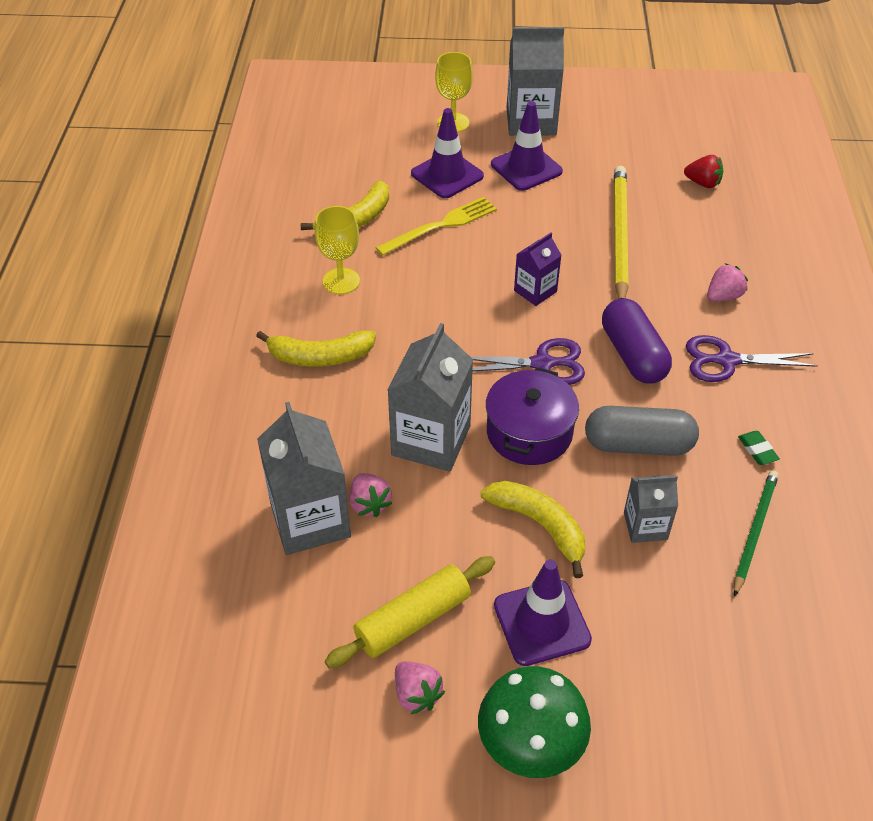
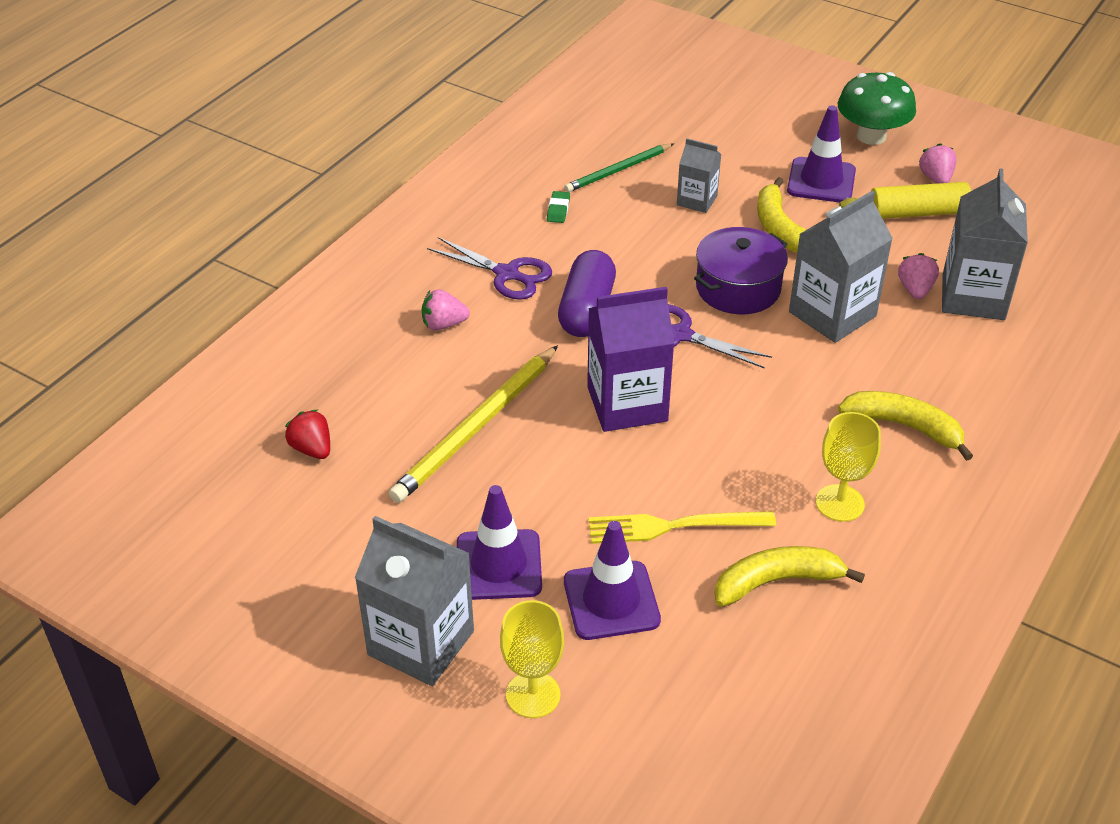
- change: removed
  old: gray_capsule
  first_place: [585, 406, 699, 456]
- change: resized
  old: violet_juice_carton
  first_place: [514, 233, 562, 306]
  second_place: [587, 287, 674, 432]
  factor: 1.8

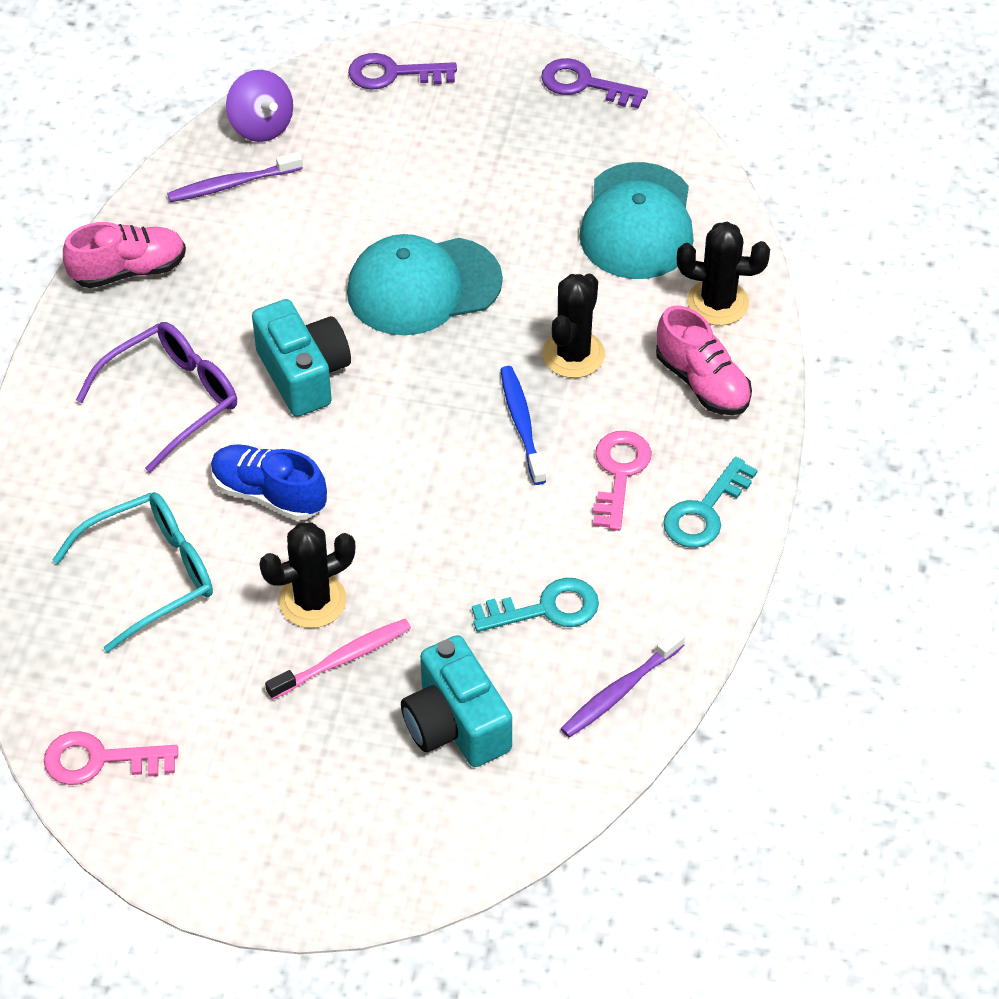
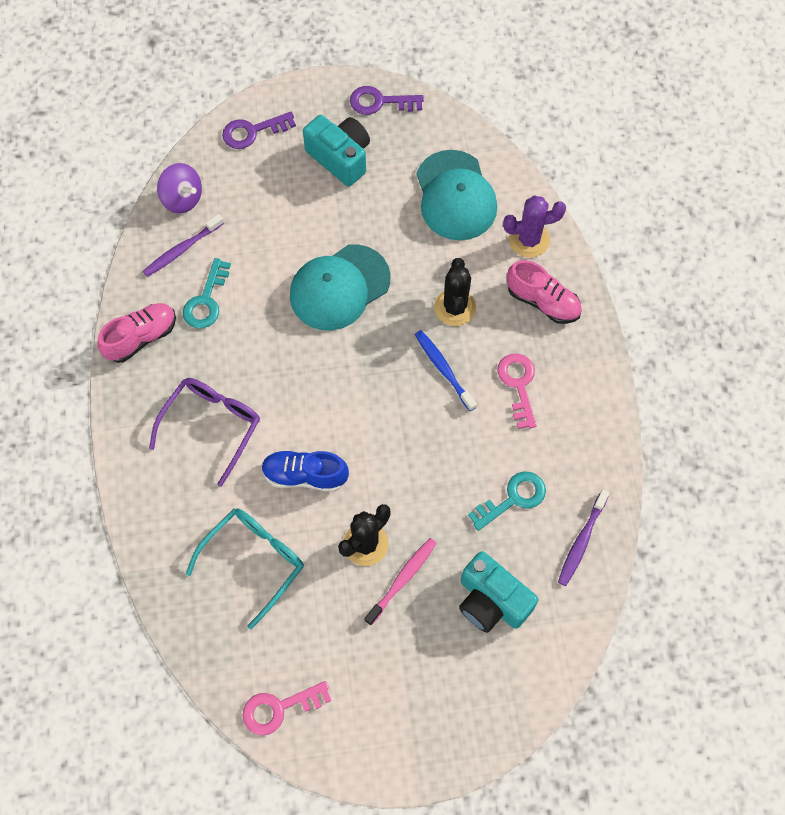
- change: moved
  old: turquoise_photo_camera
  first_place: [252, 299, 351, 417]
  second_place: [303, 115, 370, 186]
- change: moved
  old: turquoise_key
  first_place: [663, 457, 758, 548]
  second_place: [183, 258, 231, 328]
- change: recoloured
  old: black_saguaro_cactus
  new: violet_saguaro_cactus
  first_place: [677, 222, 770, 326]
  second_place: [503, 196, 566, 258]

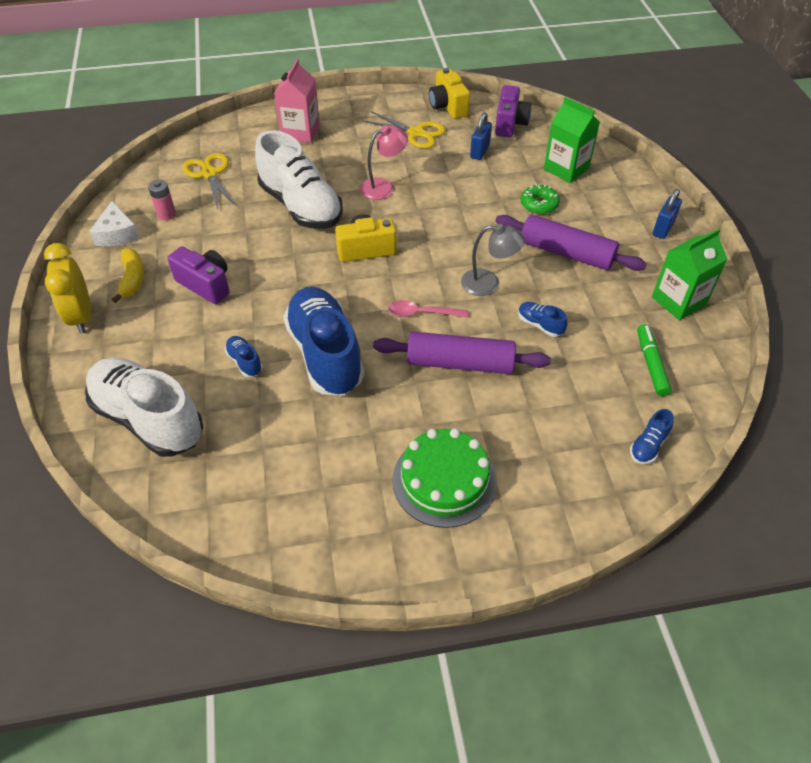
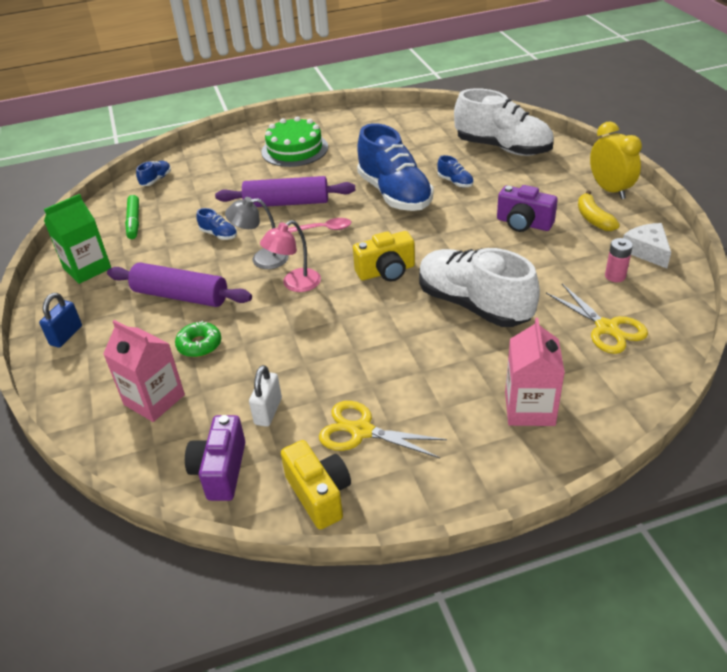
- change: moved
  old: pink_desk_lamp
  first_place: [360, 125, 408, 200]
  second_place: [260, 220, 321, 292]
- change: recoloured
  old: blue_small_lock
  new: snow-white_small_lock
  first_place: [470, 112, 492, 160]
  second_place: [249, 365, 282, 427]
- change: recoloured
  old: green_juice_carton
  new: pink_juice_carton
  first_place: [544, 97, 600, 183]
  second_place: [103, 320, 185, 422]

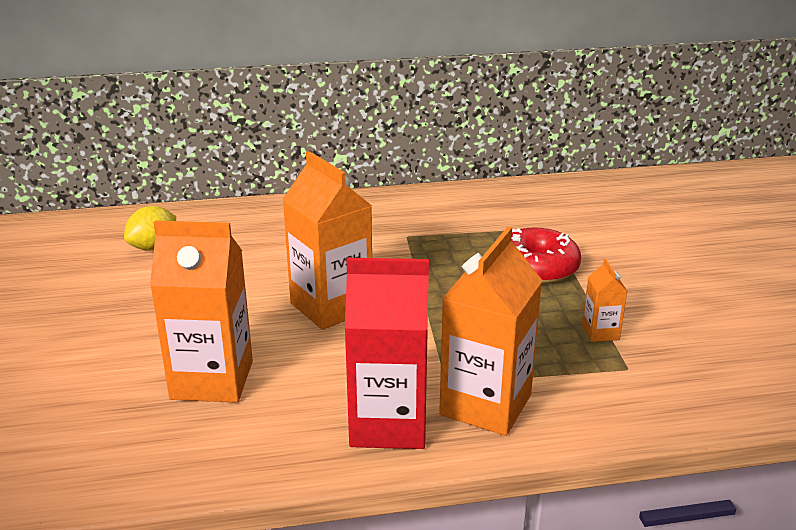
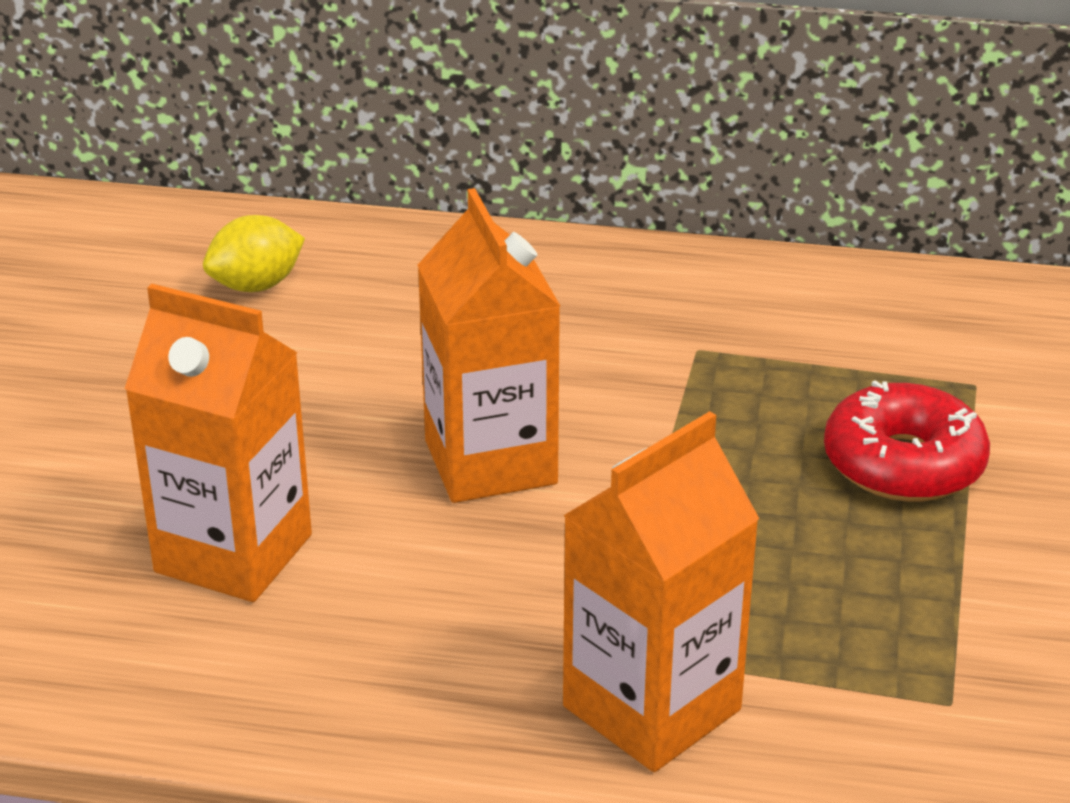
- change: removed
  old: scarlet_juice_carton
  first_place: [345, 258, 429, 449]
- change: removed
  old: bright_orange_juice_carton
  first_place: [582, 259, 627, 342]

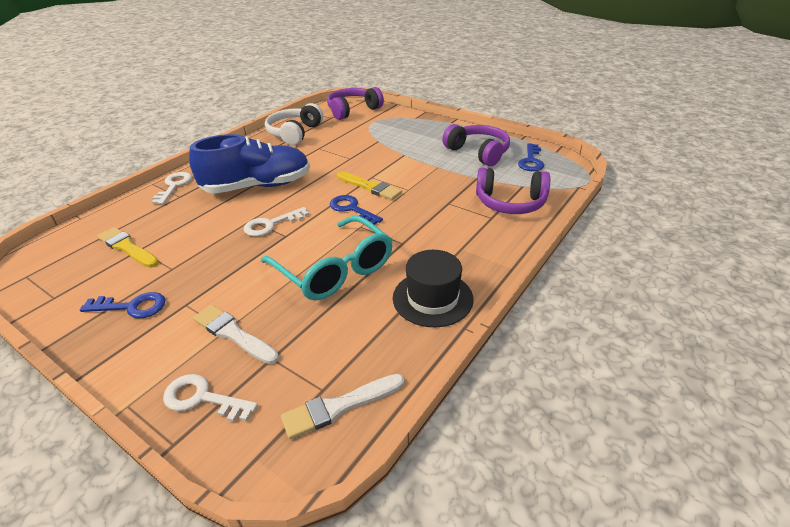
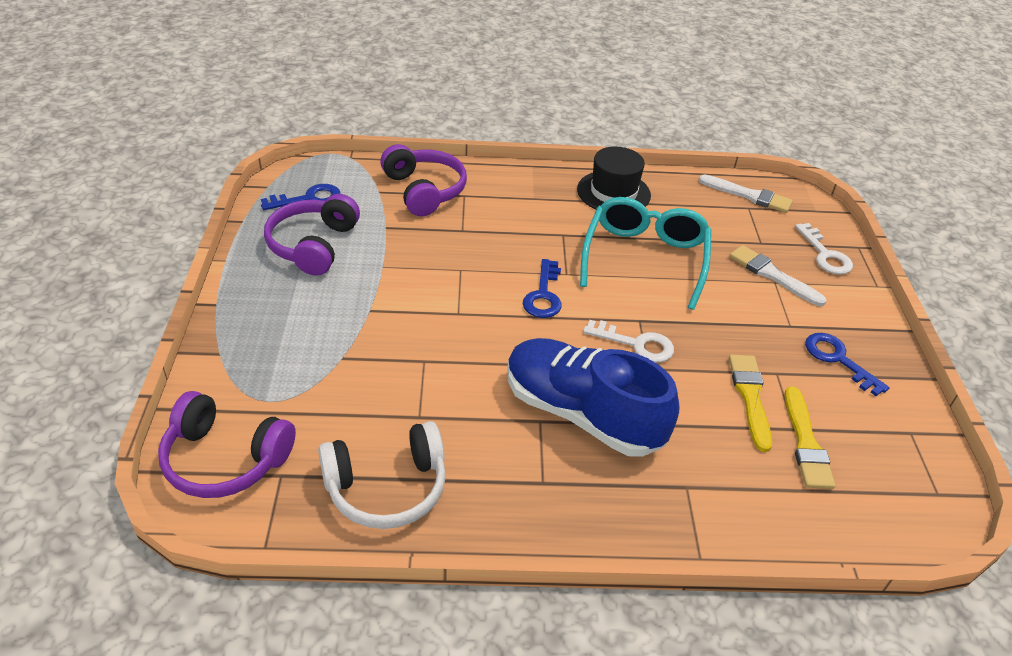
- change: removed
  old: snow-white_key
  first_place: [152, 172, 192, 204]
- change: moved
  old: yellow_paint_brush
  first_place: [337, 171, 402, 200]
  second_place: [729, 354, 772, 452]
- change: turned
  old: snow-white_paint_brush
  first_place: [193, 305, 279, 364]
  second_place: [729, 245, 827, 306]
  degrees: 135

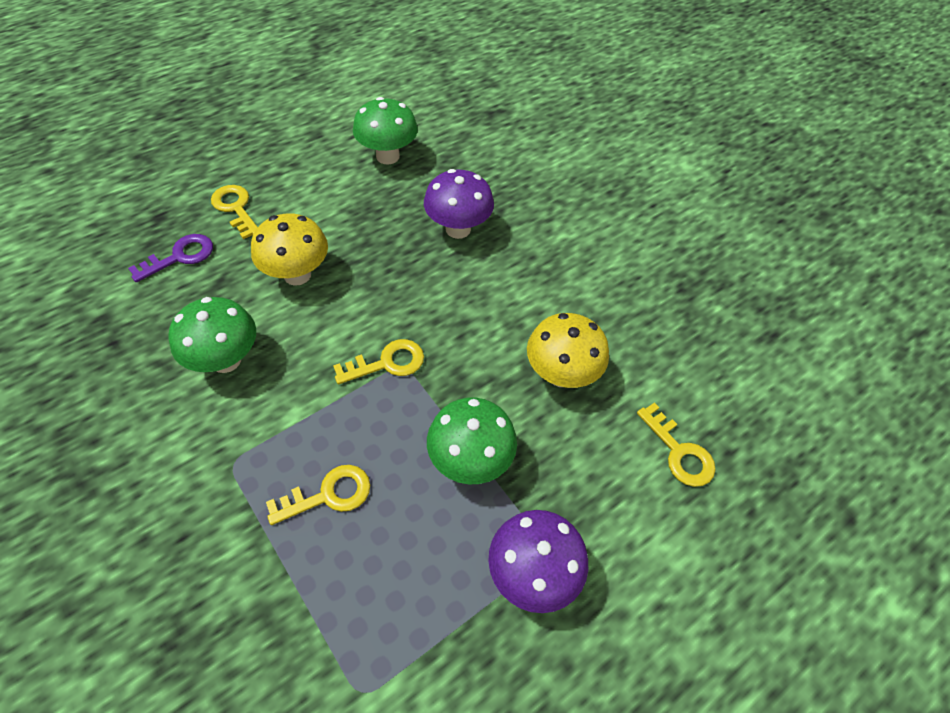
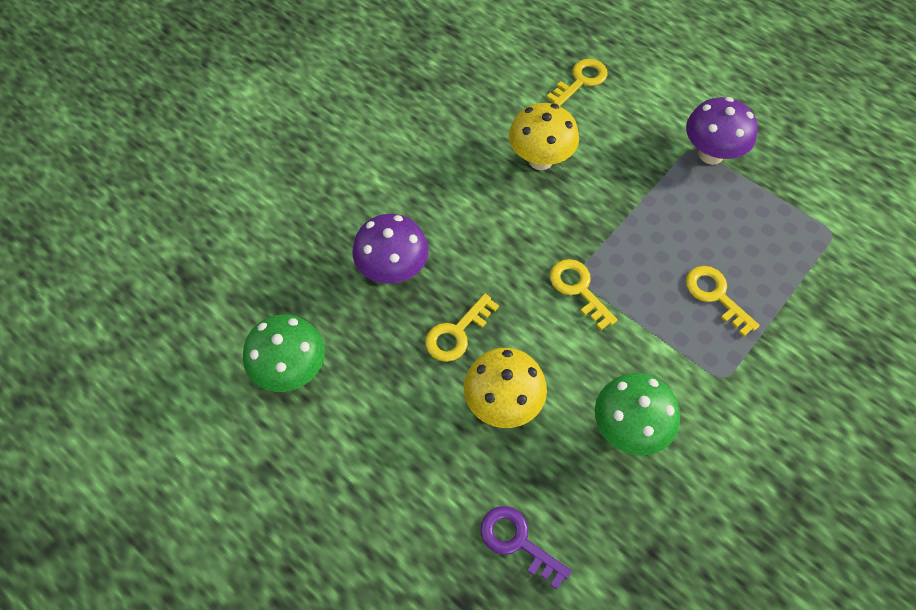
- change: removed
  old: green_mushroom
  first_place: [427, 397, 517, 484]
- change: moved
  old: yellow_key
  first_place: [211, 185, 258, 239]
  second_place: [425, 294, 499, 362]

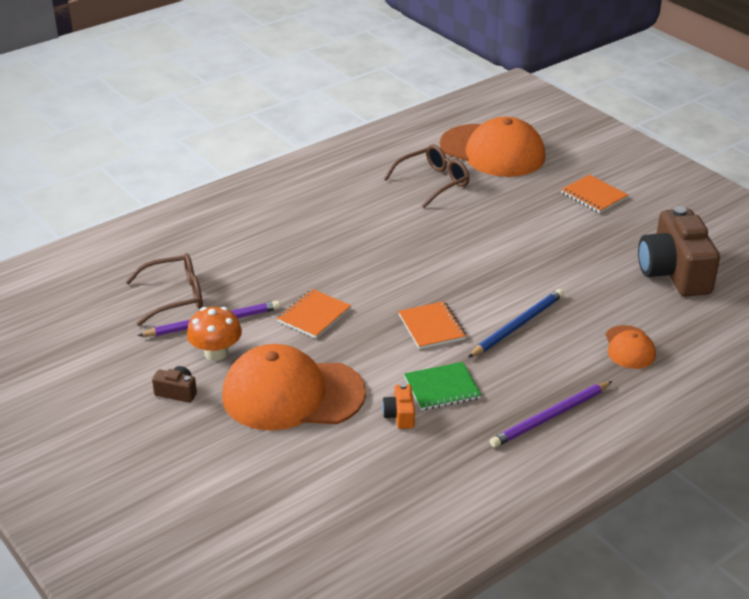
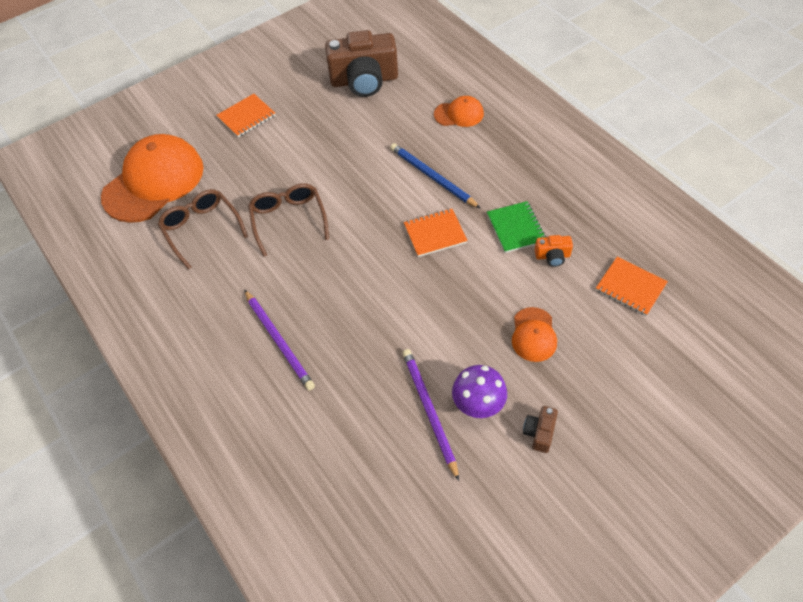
- change: moved
  old: dark_brown_eyeglasses
  first_place: [126, 253, 203, 326]
  second_place: [248, 183, 329, 257]
- change: moved
  old: bright_orange_notepad
  first_place: [277, 289, 351, 339]
  second_place: [596, 257, 668, 316]
- change: moved
  old: violet_lead_pencil
  first_place: [490, 381, 612, 448]
  second_place: [244, 289, 315, 390]
- change: recoloured
  old: bright_orange_mushroom
  new: violet_mushroom
  first_place: [187, 307, 242, 361]
  second_place: [452, 365, 507, 418]
- change: resized
  old: bright_orange_peaked_cap
  first_place: [222, 344, 366, 431]
  second_place: [512, 307, 557, 362]
  factor: 0.48

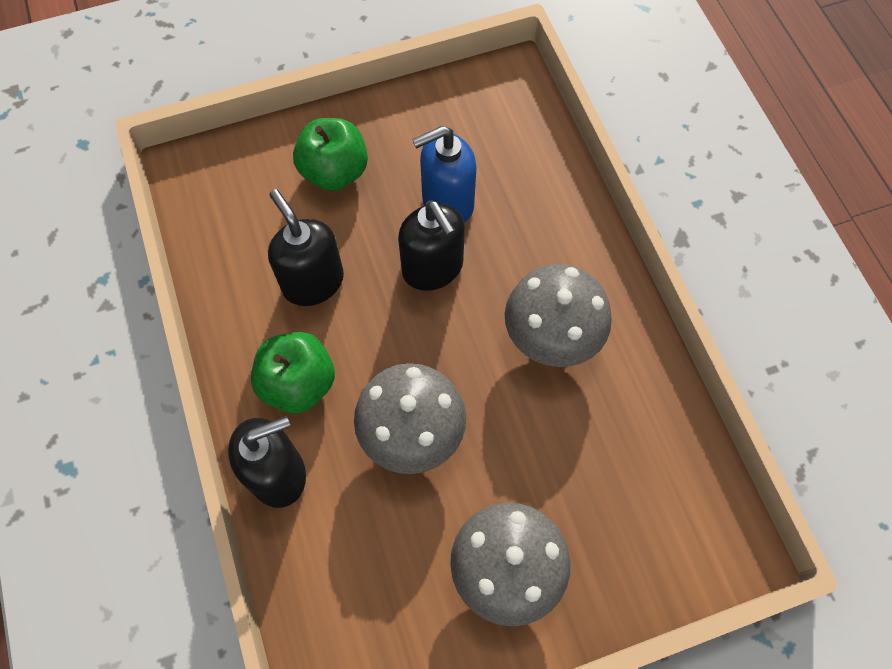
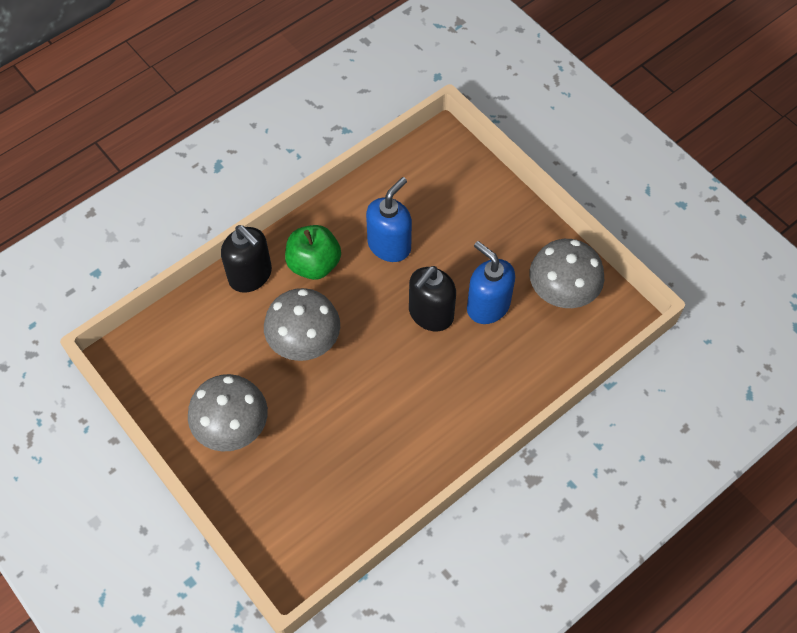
- change: removed
  old: green_apple
  first_place: [293, 118, 368, 191]
- change: moved
  old: gray_mushroom
  first_place: [505, 264, 612, 367]
  second_place: [530, 239, 604, 308]
- change: recoloured
  old: black_pump_bottle
  new: blue_pump_bottle
  first_place: [268, 189, 344, 306]
  second_place: [366, 177, 412, 262]

